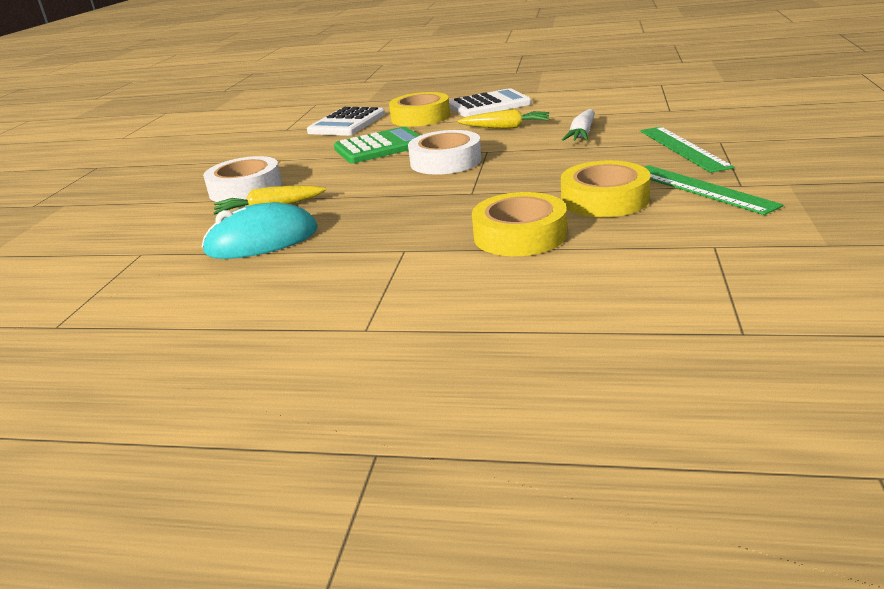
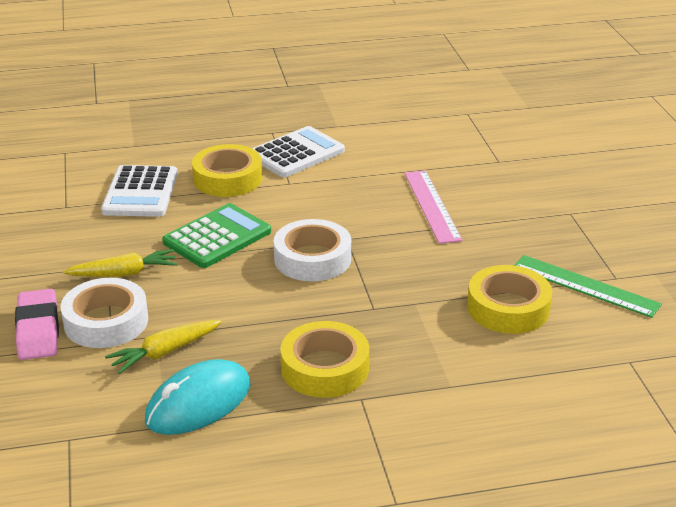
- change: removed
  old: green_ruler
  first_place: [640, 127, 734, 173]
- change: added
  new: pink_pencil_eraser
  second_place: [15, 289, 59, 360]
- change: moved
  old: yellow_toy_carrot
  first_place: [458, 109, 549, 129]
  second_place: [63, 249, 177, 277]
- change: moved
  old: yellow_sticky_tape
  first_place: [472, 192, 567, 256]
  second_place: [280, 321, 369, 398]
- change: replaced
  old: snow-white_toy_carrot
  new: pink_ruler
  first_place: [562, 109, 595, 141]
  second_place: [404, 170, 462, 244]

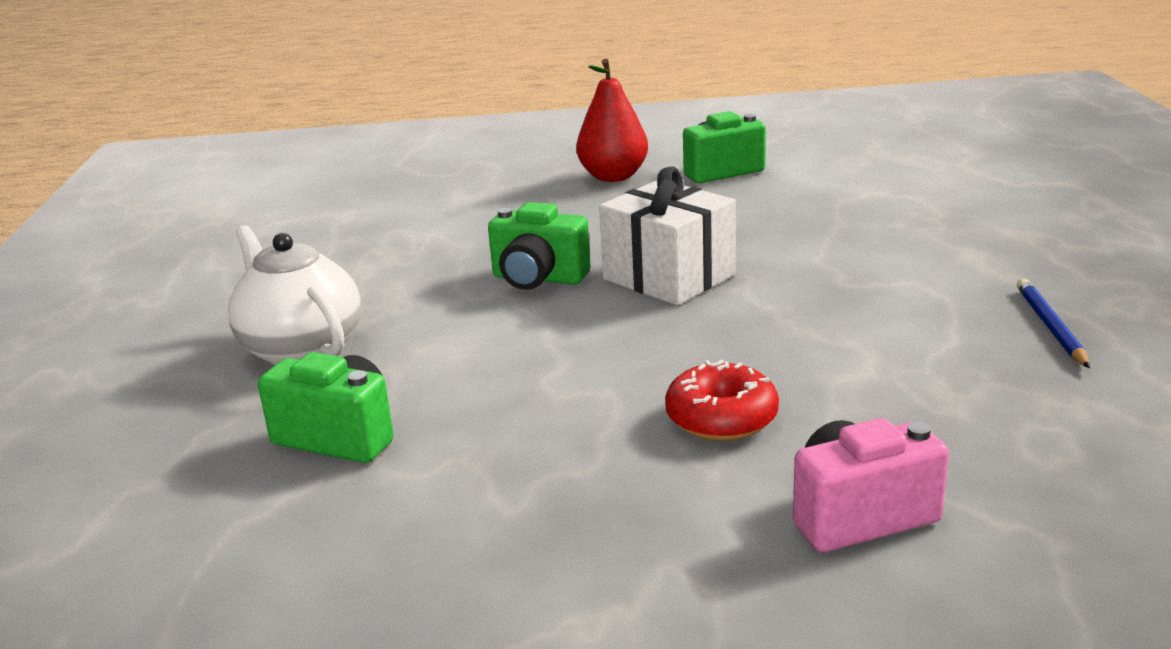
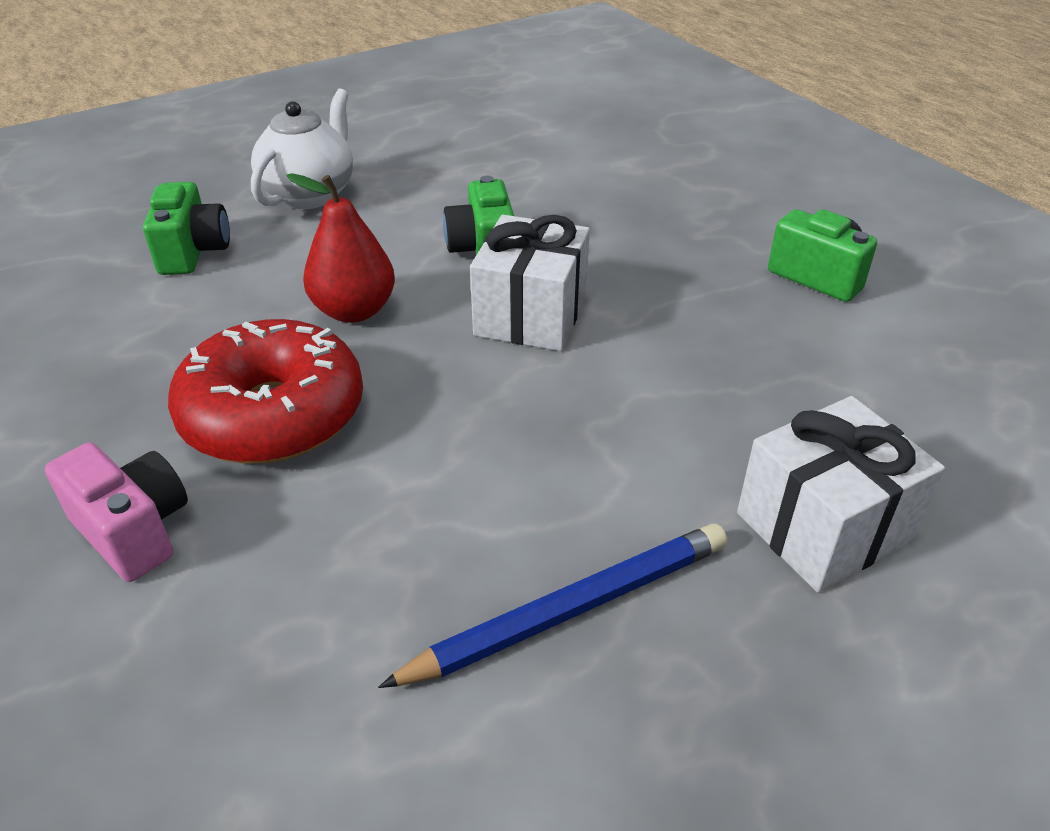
- change: added
  new: snow-white_present
  second_place: [737, 396, 945, 593]
- change: moved
  old: scarlet_toy_pear
  first_place: [576, 59, 648, 182]
  second_place: [286, 173, 395, 323]
- change: resized
  old: scarlet_glazed_donut
  first_place: [665, 360, 779, 441]
  second_place: [168, 319, 363, 464]
  factor: 1.83
- change: resized
  old: blue_lead_pencil
  first_place: [1017, 279, 1090, 368]
  second_place: [378, 524, 727, 688]
  factor: 1.68

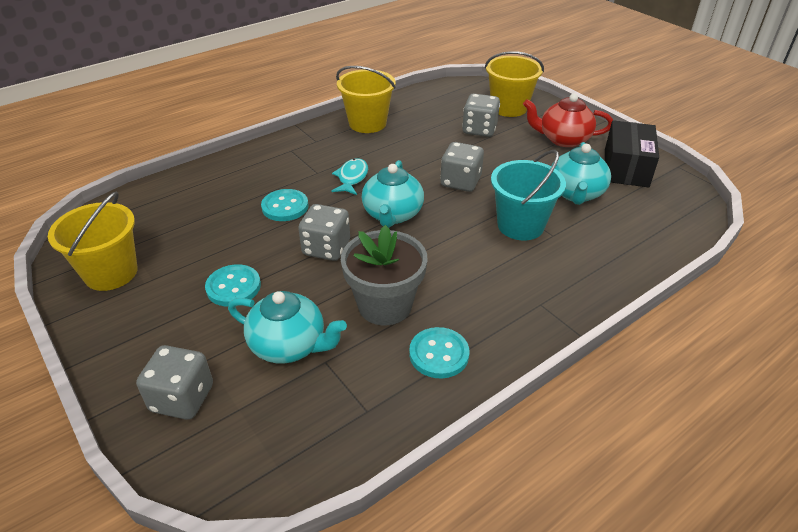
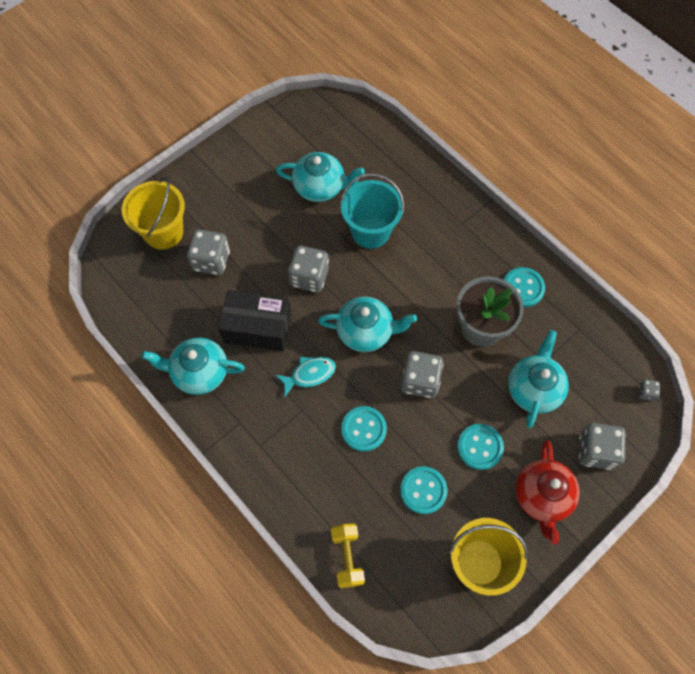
- change: added
  new: yellow_hand_weight
  second_place: [331, 524, 365, 588]
- change: added
  new: turquoise_shirt_button
  second_place: [400, 466, 448, 514]
- change: added
  new: gray_game_die
  second_place: [638, 379, 660, 401]
- change: moved
  old: scarlet_teapot
  first_place: [523, 94, 613, 147]
  second_place: [515, 440, 580, 544]
- change: moved
  old: black_parcel
  first_place: [605, 120, 659, 188]
  second_place: [218, 290, 292, 351]
- change: replaced
  old: yellow_sand_bucket
  new: turquoise_teapot
  first_place: [336, 66, 396, 133]
  second_place: [142, 337, 245, 395]
- change: turned
  old: turquoise_toy_fish
  first_place: [332, 158, 368, 195]
  second_place: [276, 357, 336, 397]
  degrees: 150

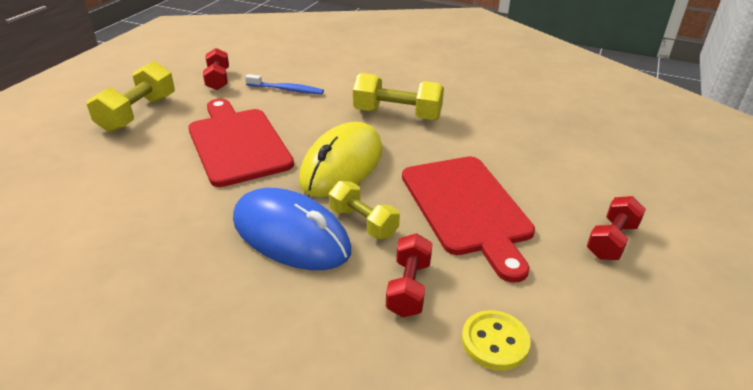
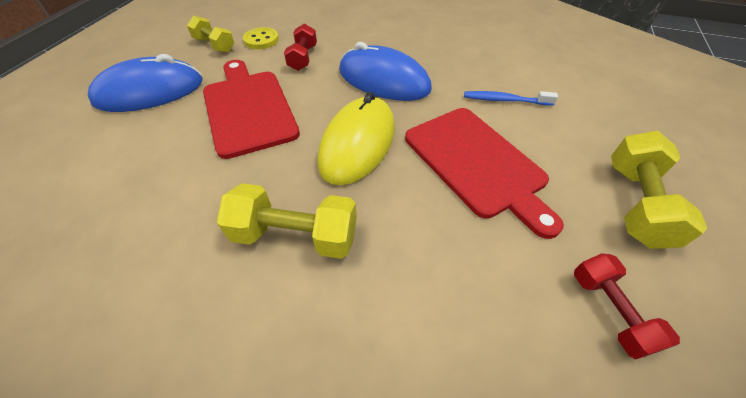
- change: moved
  old: blue_tooth_brush
  first_place: [245, 74, 324, 94]
  second_place: [464, 91, 558, 106]
- change: moved
  old: yellow_hand_weight
  first_place: [329, 181, 400, 239]
  second_place: [187, 16, 234, 53]
- change: replaced
  old: scarlet_hand_weight
  new: blue_mouse
  first_place: [587, 196, 646, 260]
  second_place: [88, 54, 203, 112]

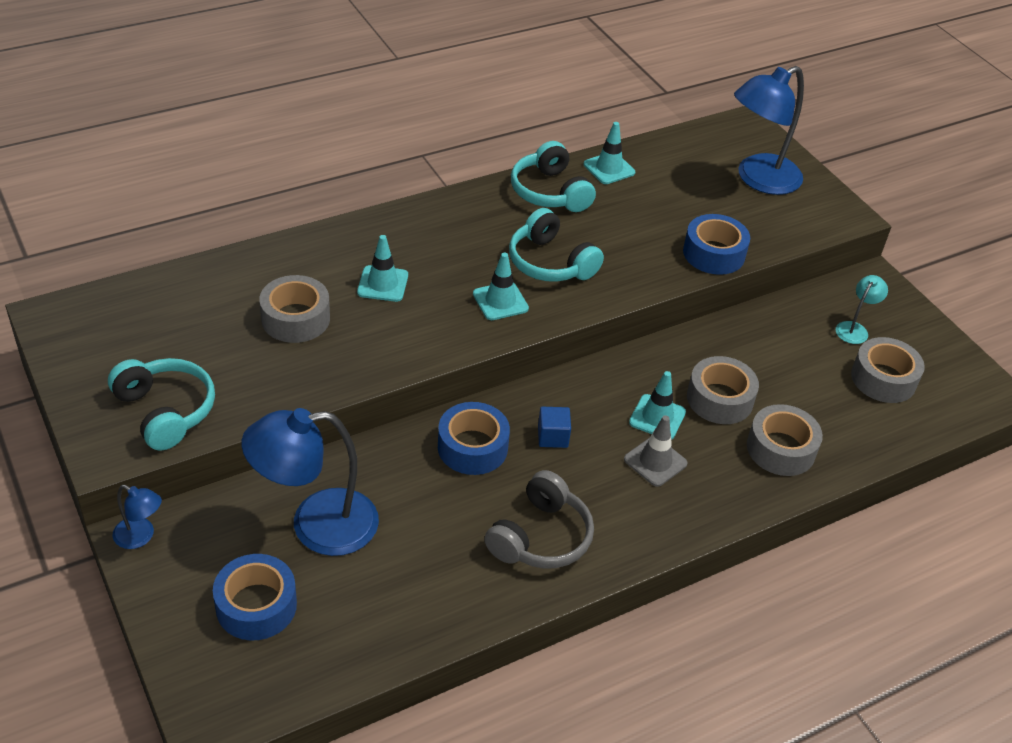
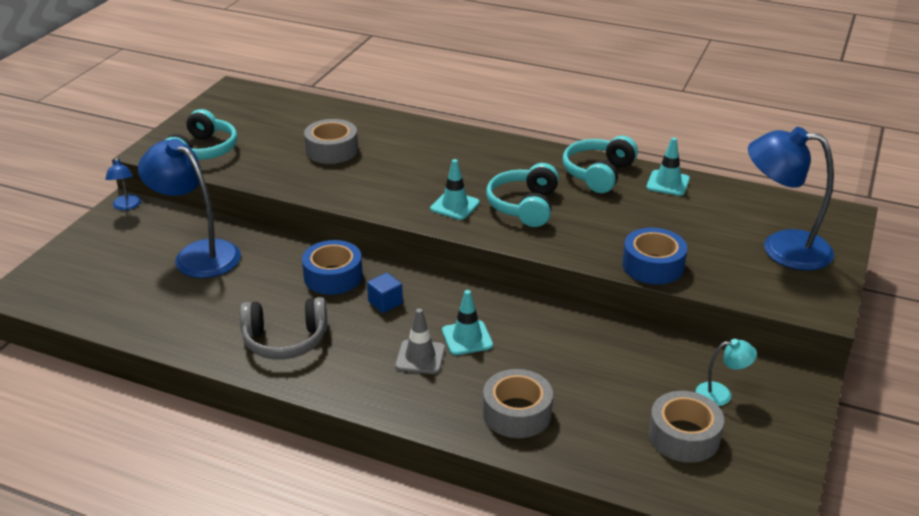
- change: removed
  old: blue_sticky_tape
  first_place: [213, 554, 297, 640]
- change: removed
  old: turquoise_traffic_cone
  first_place: [357, 235, 408, 302]
- change: removed
  old: gray_sticky_tape
  first_place: [687, 356, 759, 424]

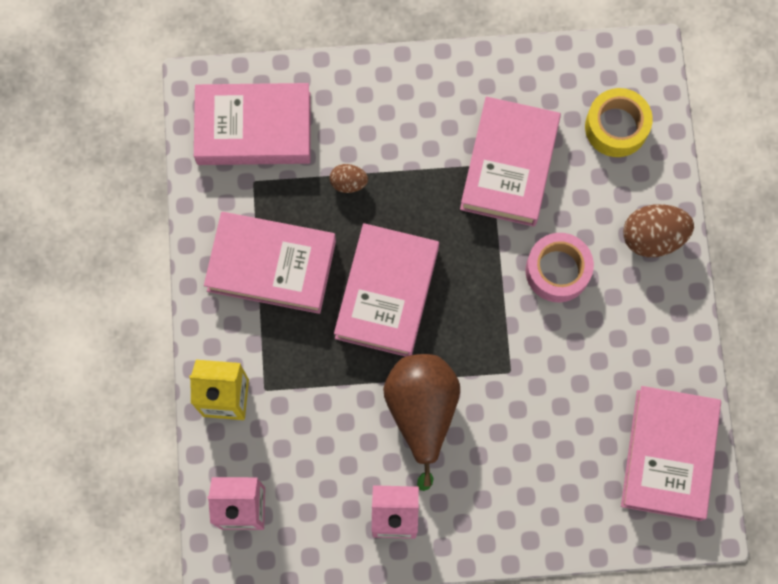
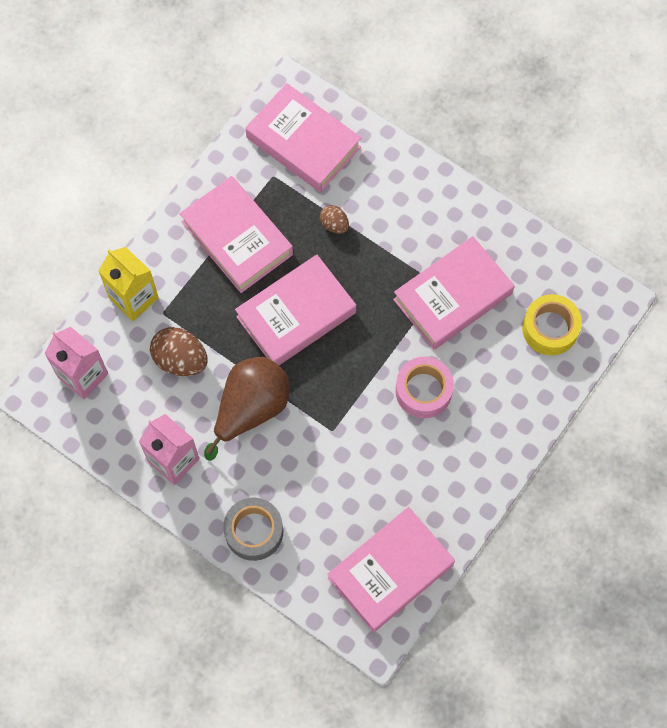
- change: added
  new: gray_sticky_tape
  second_place: [223, 498, 283, 561]
- change: moved
  old: dark_brown_egg
  first_place: [623, 204, 694, 257]
  second_place: [150, 327, 208, 376]

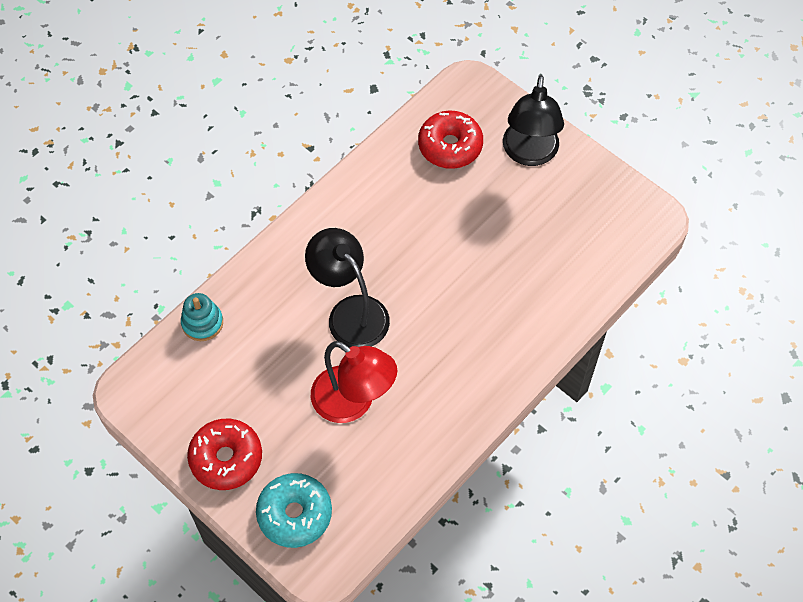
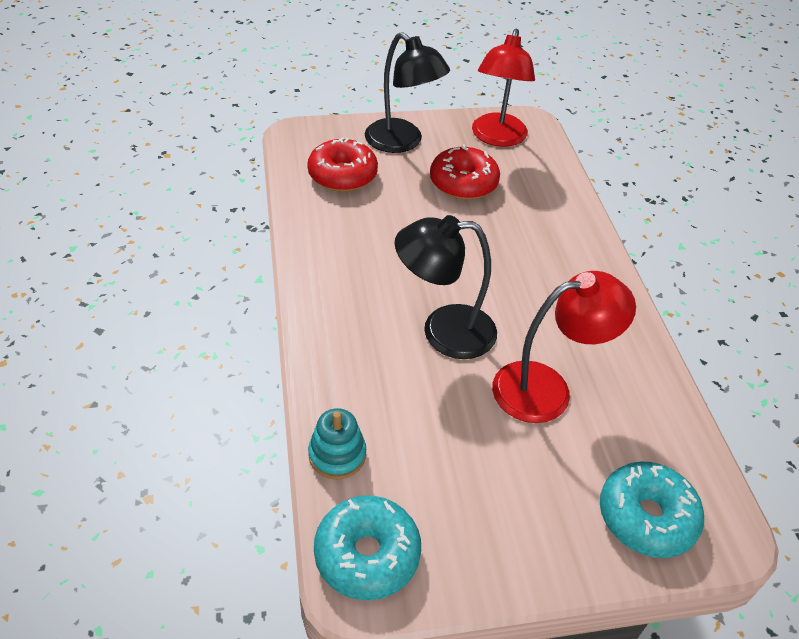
- change: added
  new: turquoise_glazed_donut
  second_place: [314, 496, 421, 600]
- change: added
  new: scarlet_desk_lamp
  second_place: [472, 29, 535, 147]
- change: moved
  old: scarlet_glazed_donut
  first_place: [187, 419, 262, 490]
  second_place: [430, 144, 500, 200]

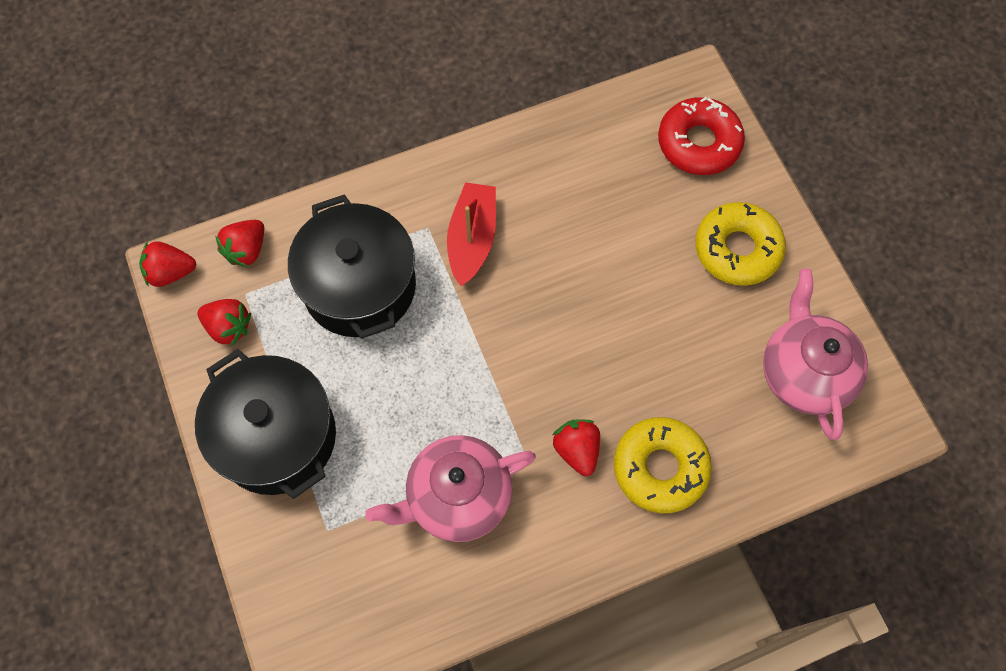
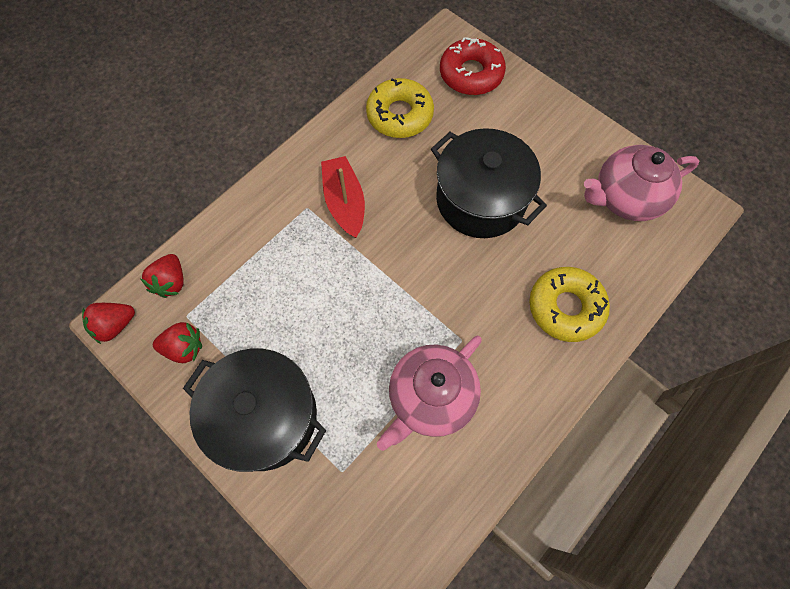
- change: removed
  old: scarlet_toy_strawberry
  first_place: [553, 419, 600, 476]
- change: moved
  old: black_stockpot
  first_place: [288, 194, 416, 339]
  second_place: [431, 128, 547, 238]
- change: moved
  old: yellow_glazed_donut
  first_place: [695, 202, 786, 286]
  second_place: [366, 78, 434, 138]
- change: turned
  old: pink_teapot
  first_place: [763, 268, 868, 440]
  second_place: [584, 145, 699, 221]
  degrees: -75

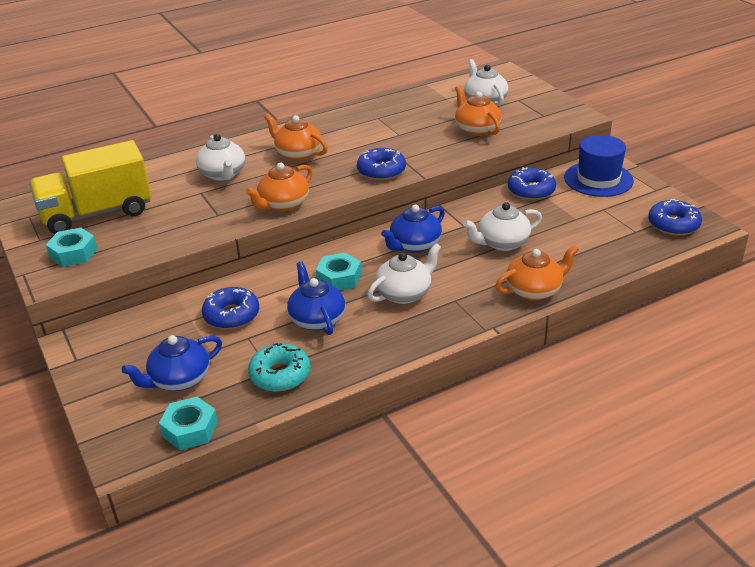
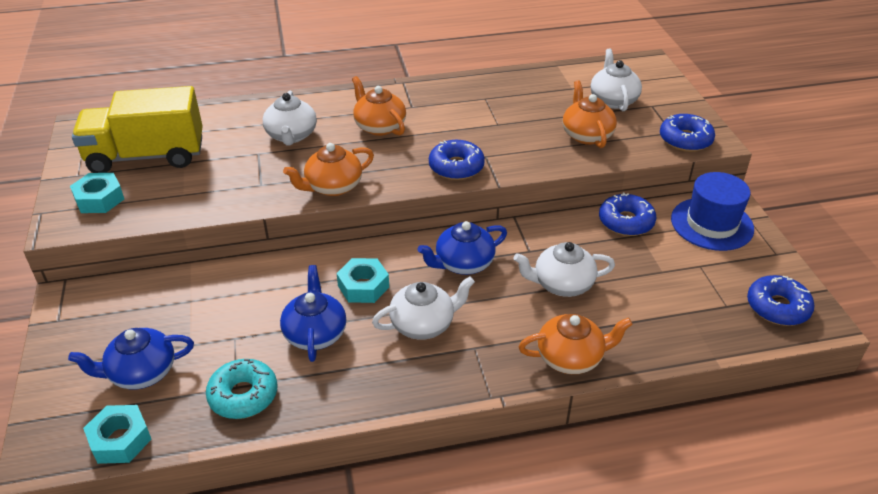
- change: moved
  old: blue_glazed_donut
  first_place: [202, 287, 259, 329]
  second_place: [660, 114, 715, 152]

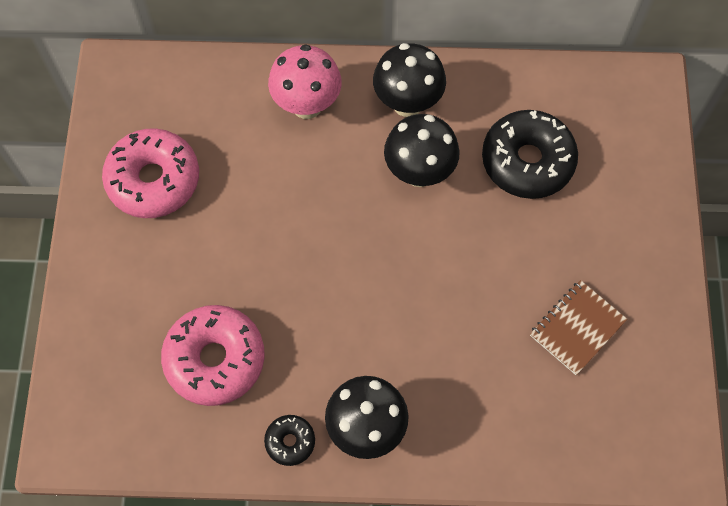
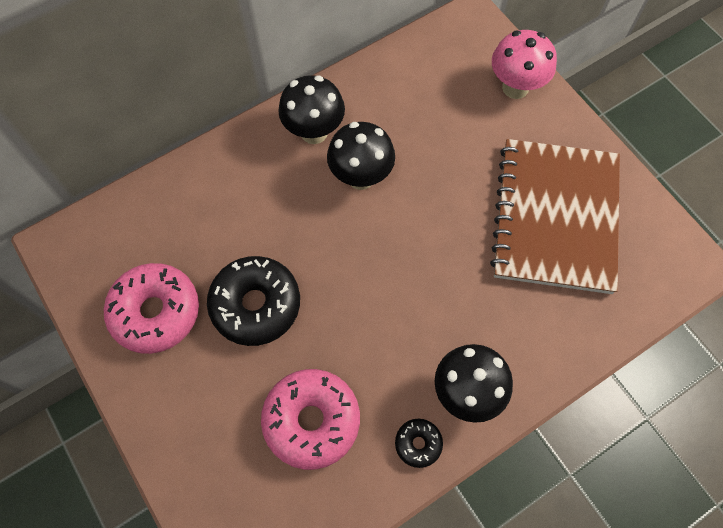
- change: moved
  old: pink_mushroom
  first_place: [268, 45, 342, 119]
  second_place: [492, 30, 557, 99]
- change: moved
  old: black_glazed_donut
  first_place: [482, 110, 578, 199]
  second_place: [207, 256, 300, 346]
- change: resized
  old: dark_brown_notepad
  first_place: [530, 280, 627, 375]
  second_place: [490, 139, 620, 294]
  factor: 2.22

